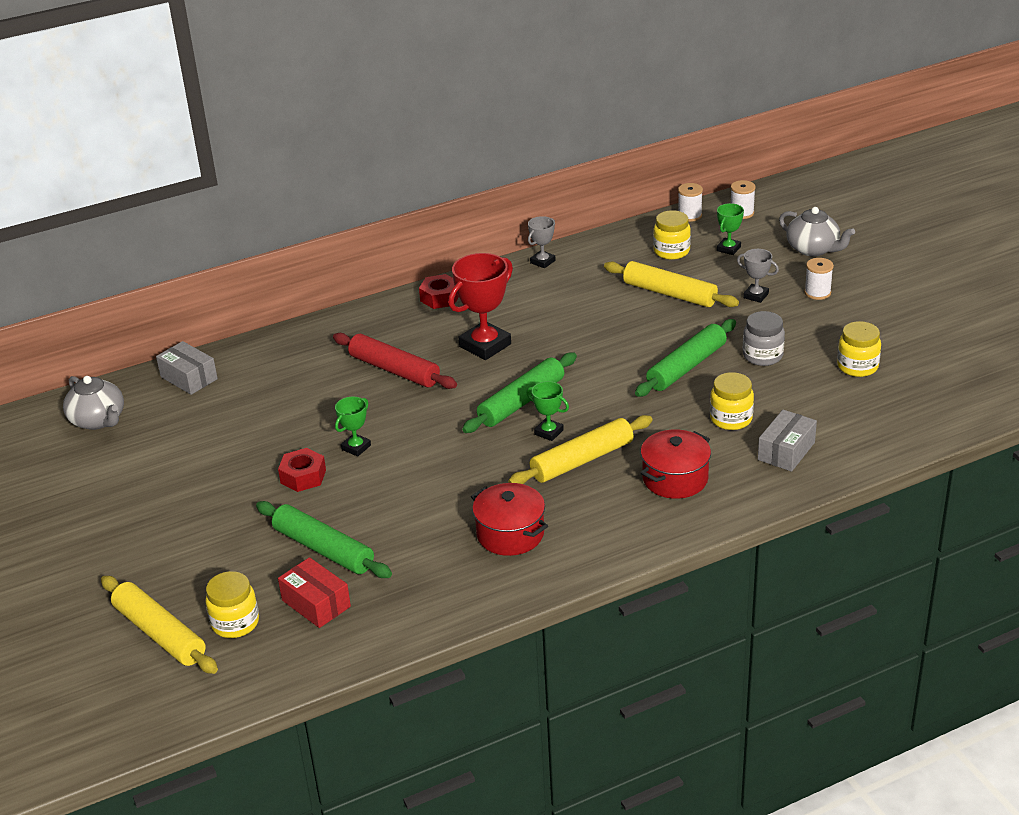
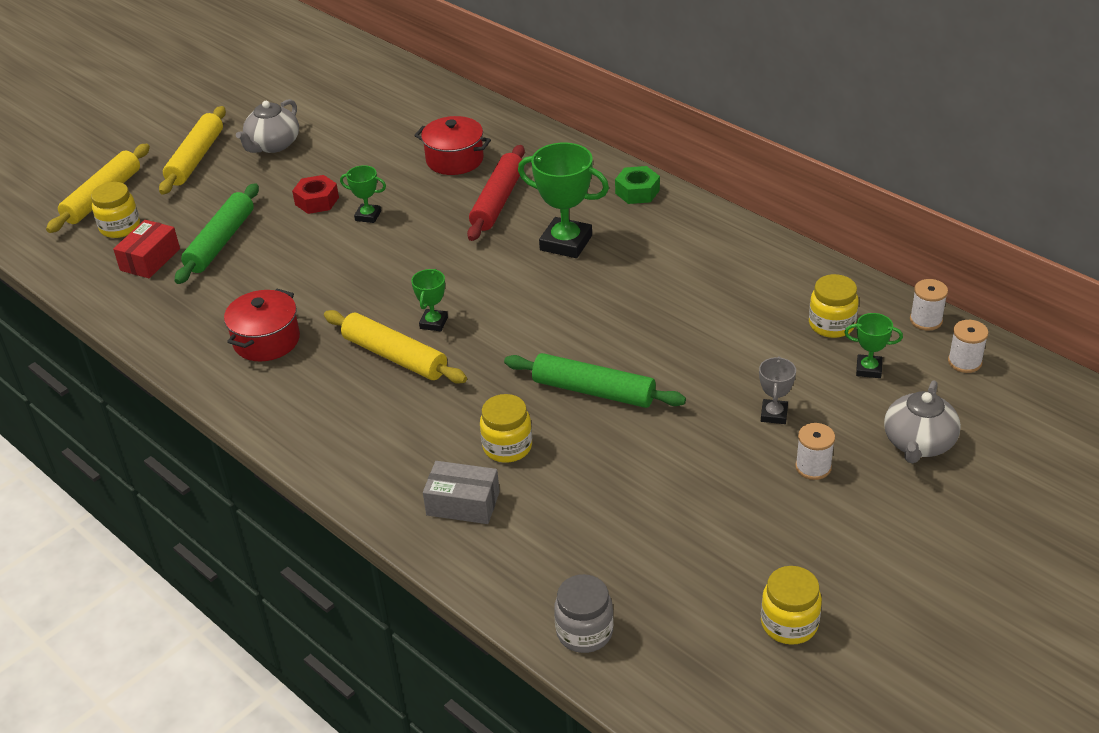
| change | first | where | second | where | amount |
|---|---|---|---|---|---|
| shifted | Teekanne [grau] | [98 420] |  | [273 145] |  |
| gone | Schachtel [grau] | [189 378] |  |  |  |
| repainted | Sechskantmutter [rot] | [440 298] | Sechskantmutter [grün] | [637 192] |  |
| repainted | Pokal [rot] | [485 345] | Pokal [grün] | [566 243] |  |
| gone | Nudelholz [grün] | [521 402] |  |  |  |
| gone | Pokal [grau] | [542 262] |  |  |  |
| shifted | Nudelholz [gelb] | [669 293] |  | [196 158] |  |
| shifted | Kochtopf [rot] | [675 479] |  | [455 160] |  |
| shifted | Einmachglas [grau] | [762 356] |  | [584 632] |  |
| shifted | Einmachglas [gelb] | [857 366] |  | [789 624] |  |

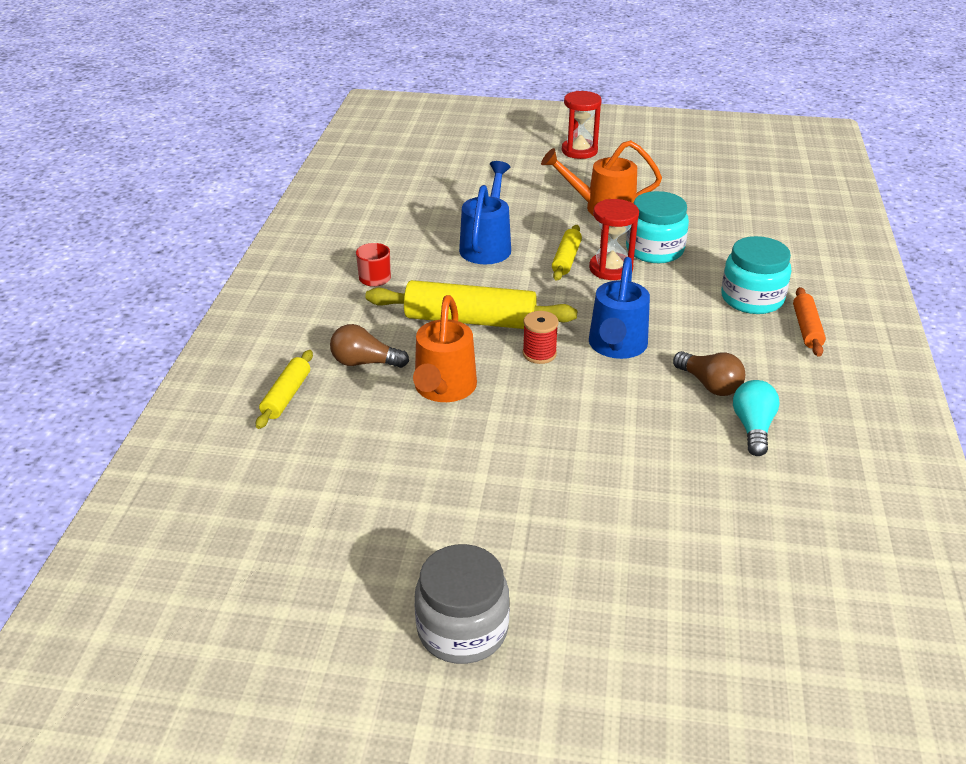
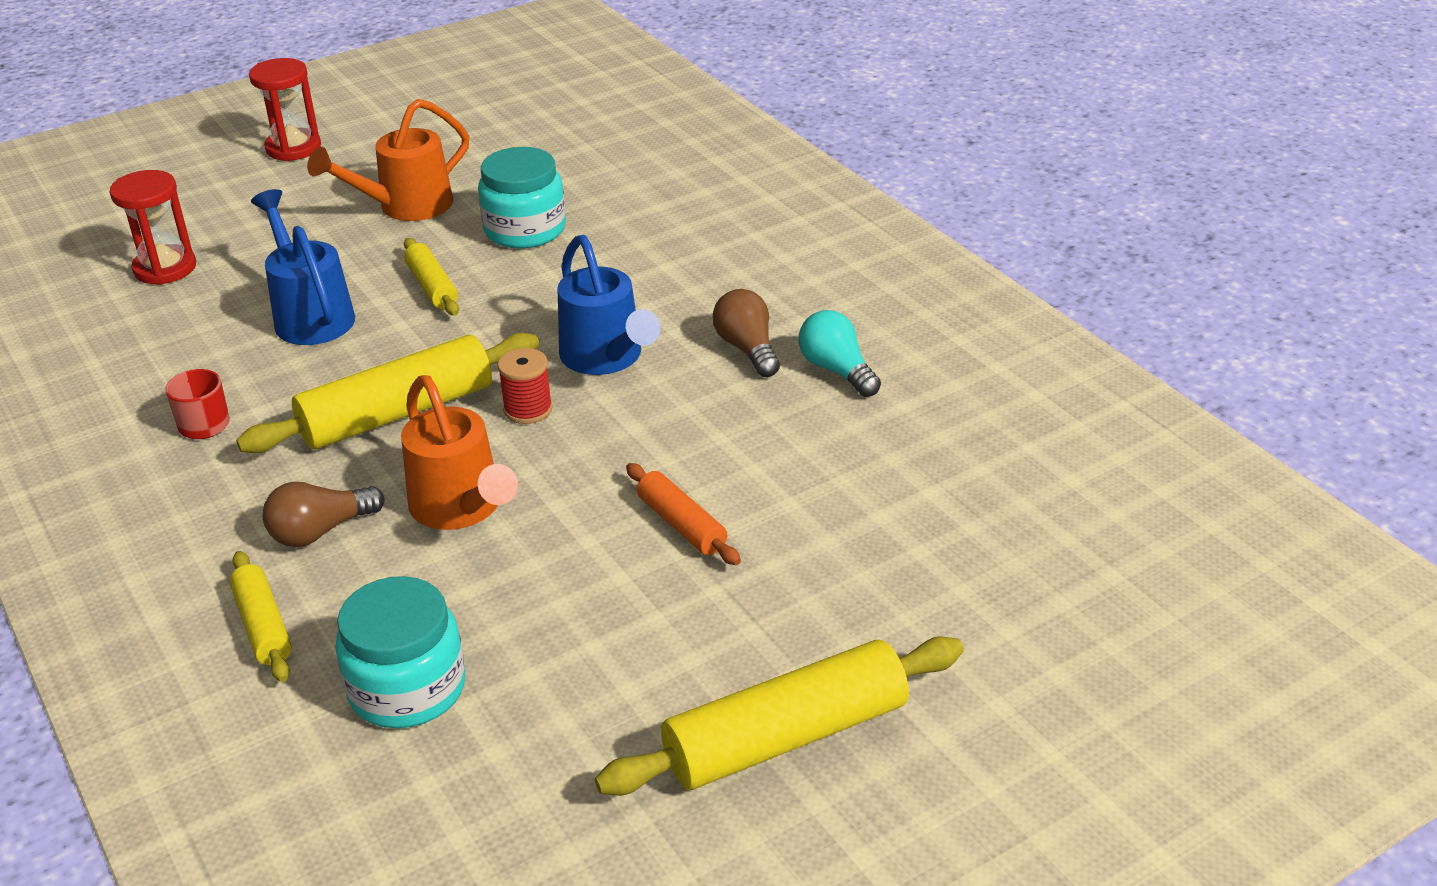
| change | first | where | second | where | amount |
|---|---|---|---|---|---|
| swapped | Einmachglas [grau] | [462 629] | Nudelholz [gelb] | [785 737] |  |
| shifted | Sanduhr [rot] | [611 269] |  | [165 268] |  |
| rotated | Glühbirne [braun] | [709 385] |  | [747 349] | 120 degrees counterclockwise |
| shifted | Einmachglas [türkis] | [752 299] |  | [407 688] |  |
| shifted | Nudelholz [orange] | [807 328] |  | [682 524] |  |

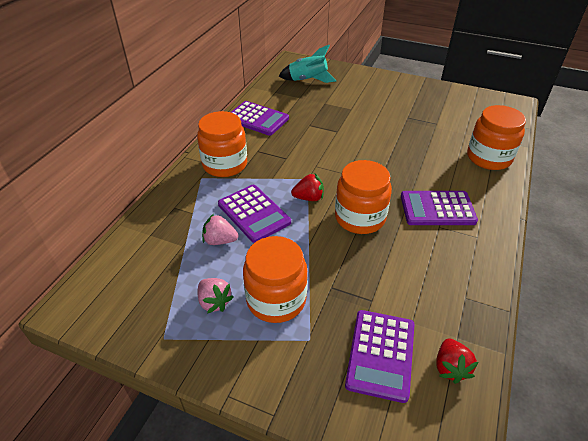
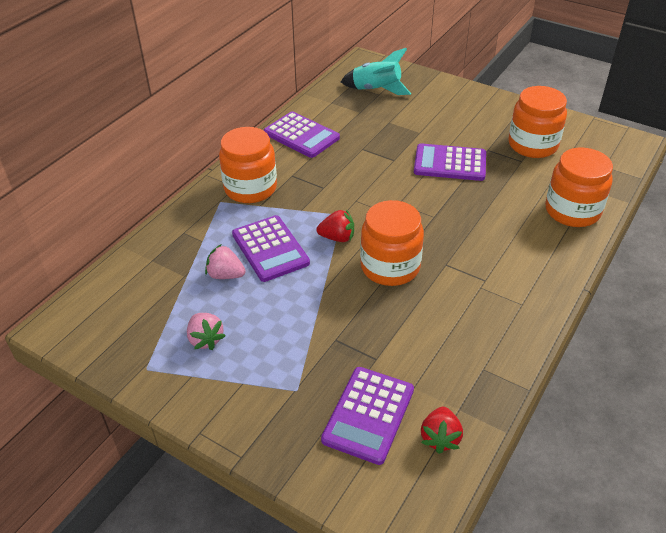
| change | first | where | second | where | amount |
|---|---|---|---|---|---|
| shifted | Einmachglas [orange] | [276 299] |  | [532 145] |  |
| shifted | Taschenrechner [lila] | [437 209] |  | [450 163] |  |

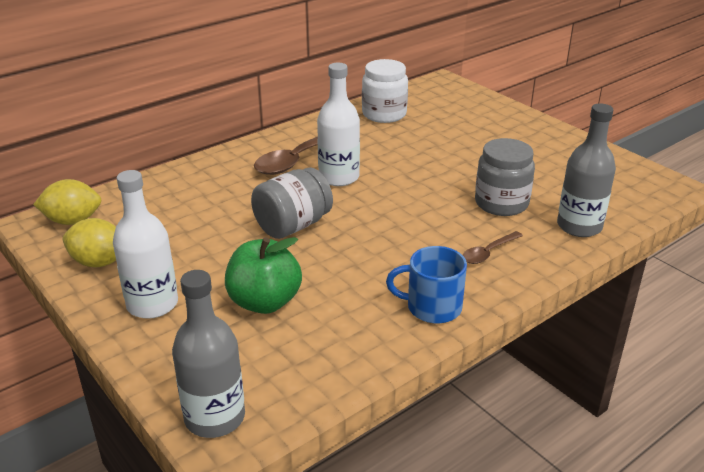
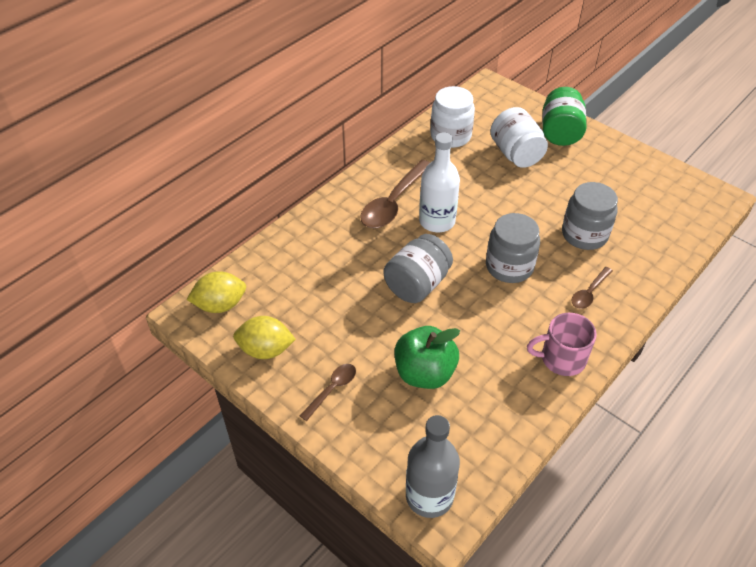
| change | first | where | second | where | amount |
|---|---|---|---|---|---|
| swapped | Flasche [weiß] | [152 304] | Löffel [braun] | [332 389] |  |
| repainted | Tasse [blau] | [432 307] | Tasse [rosa] | [561 358] |  |
| gone | Flasche [grau] | [579 226] |  |  |  |
| new |  |  | Einmachglas [grau] | [509 266] |  |
| new |  |  | Einmachglas [weiß] | [516 154] |  |
| new |  |  | Einmachglas [grün] | [560 132] |  |

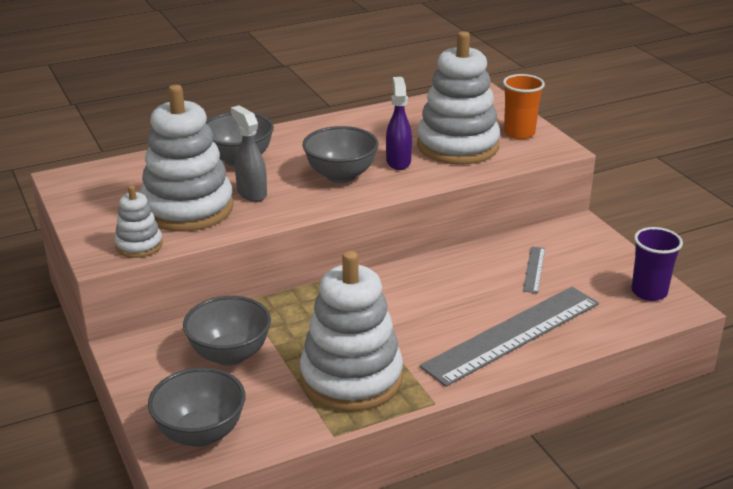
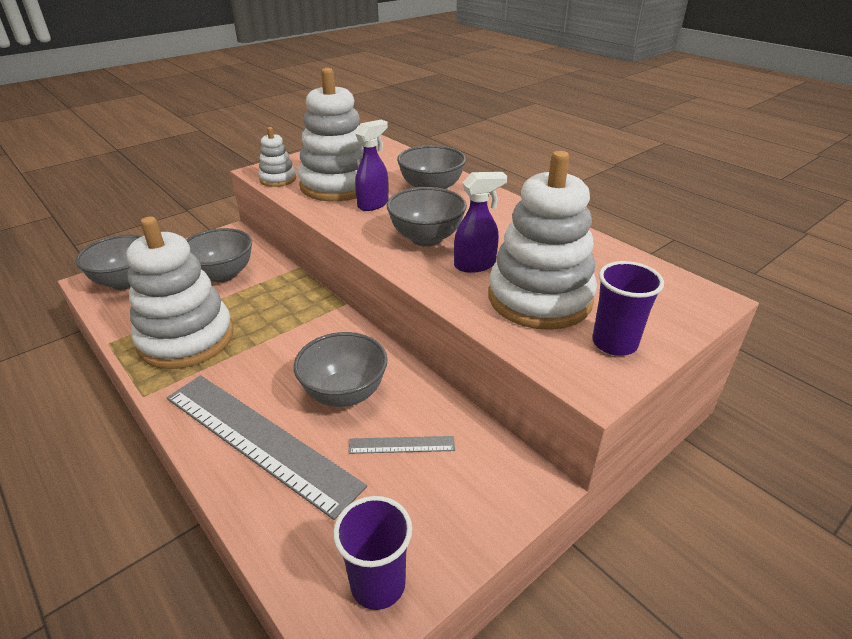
| change | first | where | second | where | amount |
|---|---|---|---|---|---|
| repainted | Sprühflasche [grau] | [251 193] | Sprühflasche [lila] | [373 204] |  |
| repainted | Becher [orange] | [519 133] | Becher [lila] | [614 343] |  |
| new |  |  | Schüssel [grau] | [344 393] |  |

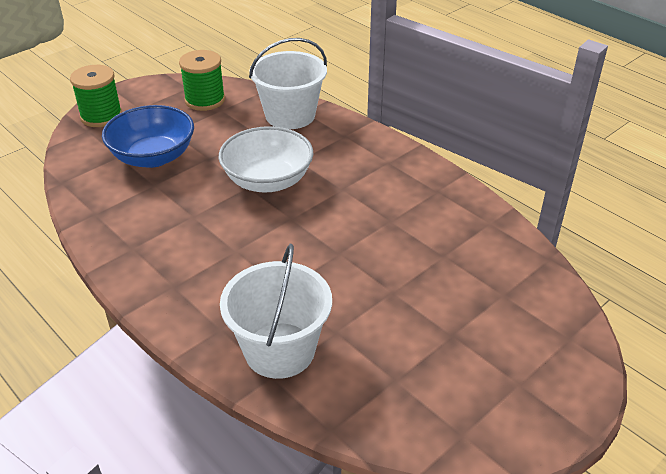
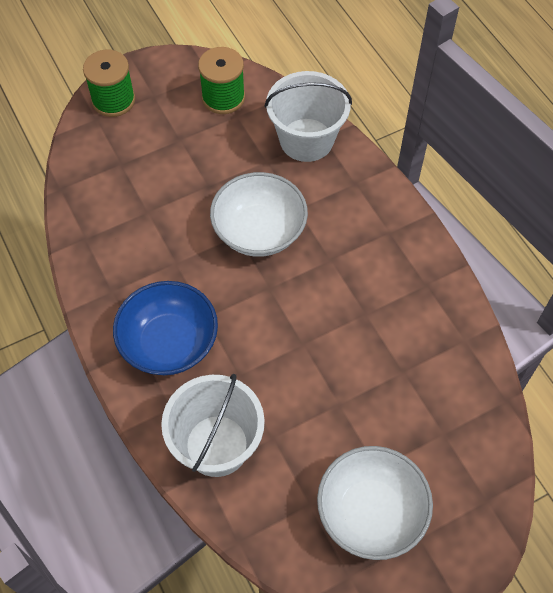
| change | first | where | second | where | amount |
|---|---|---|---|---|---|
| shifted | Schüssel [blau] | [153 157] |  | [169 343] |  |
| new |  |  | Schüssel [weiß] | [371 512] |  |

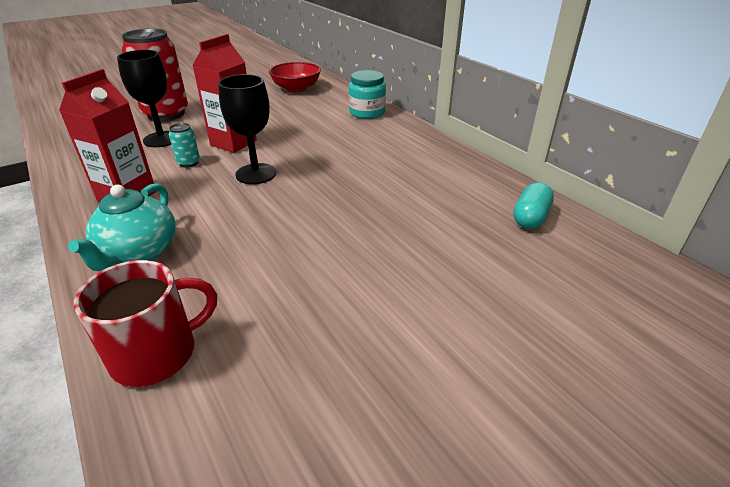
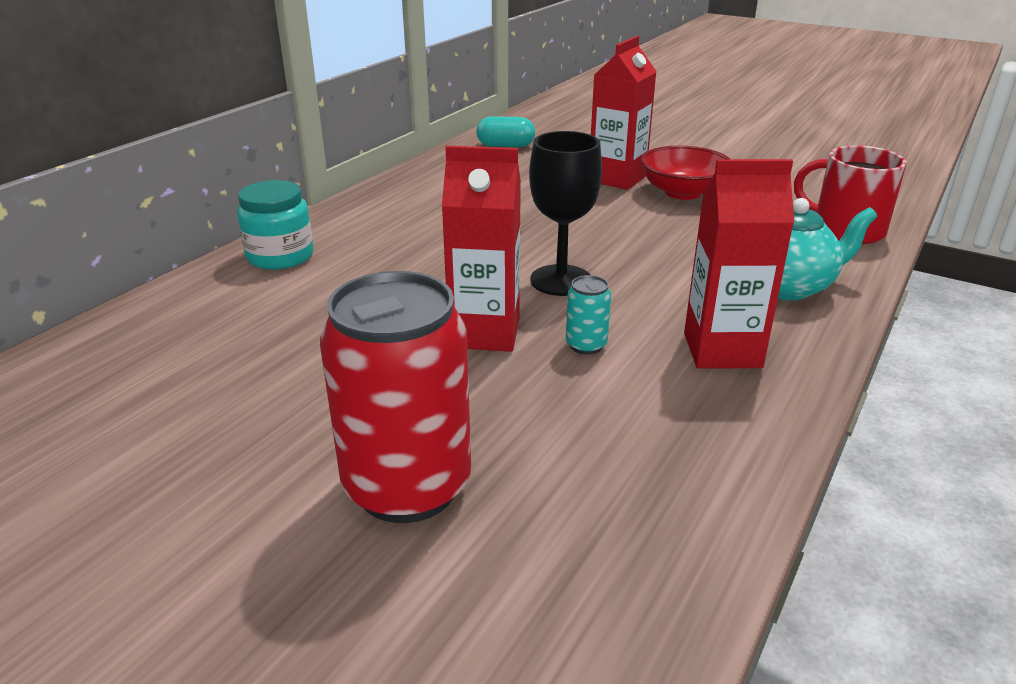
| change | first | where | second | where | amount |
|---|---|---|---|---|---|
| gone | Kelch [schwarz] | [162 139] |  |  |  |
| shifted | Schüssel [rot] | [296 88] |  | [683 192] |  |
| new |  |  | Getränkekarton [rot] | [617 179] |  |

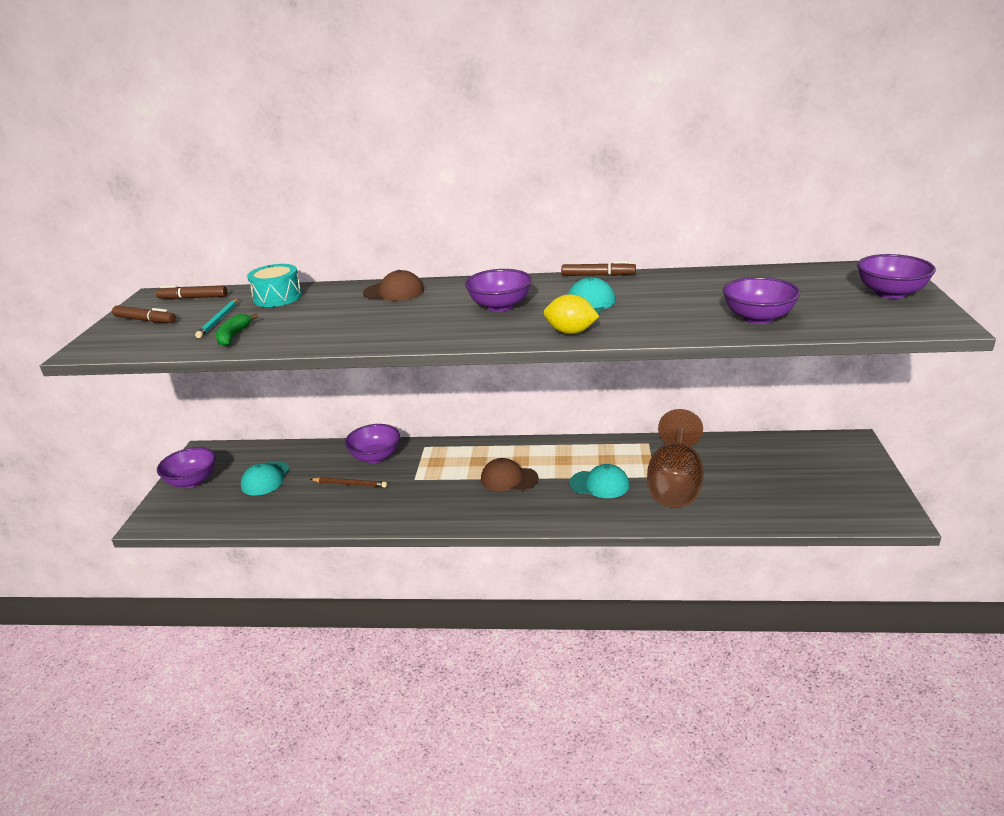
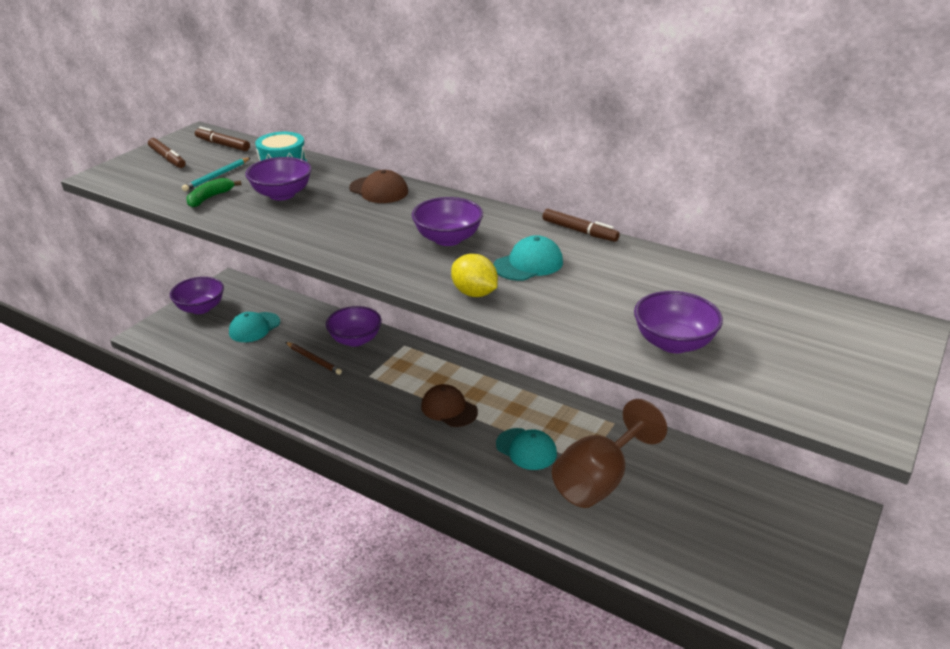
| change | first | where | second | where | amount |
|---|---|---|---|---|---|
| shifted | Schüssel [lila] | [890 293] |  | [282 194] |  |

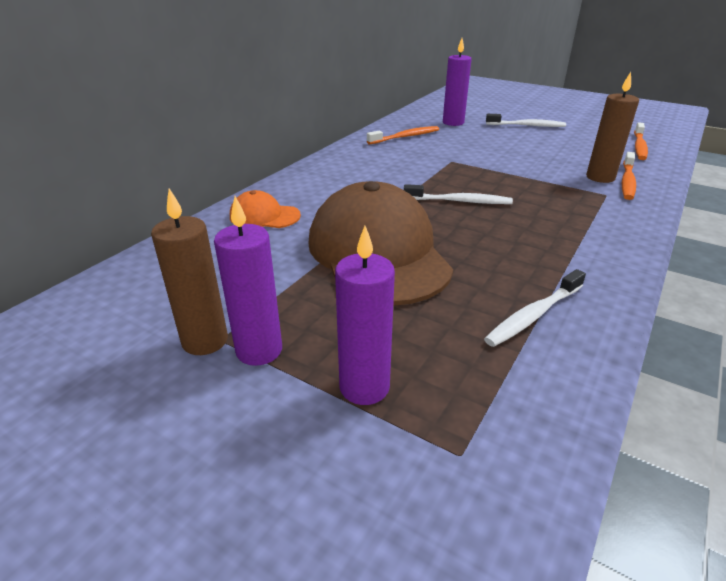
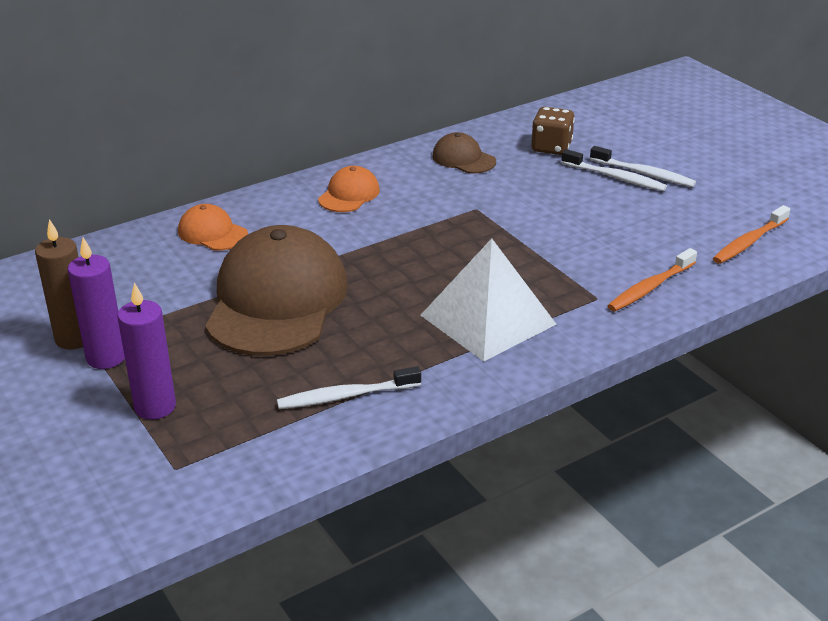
| change | first | where | second | where | amount |
|---|---|---|---|---|---|
| swapped | Zahnbürste [orange] | [405 137] | Kappe [braun] | [463 159] |  |
| shifted | Zahnbürste [weiß] | [459 201] |  | [615 177] |  |
| swapped | Kerze [lila] | [453 122] | Spielwürfel [braun] | [551 147] |  |
| gone | Kerze [braun] | [600 177] |  |  |  |
| new |  |  | Kappe [orange] | [349 194] |  |
| new |  |  | Pyramide [weiß] | [487 319] |  |

